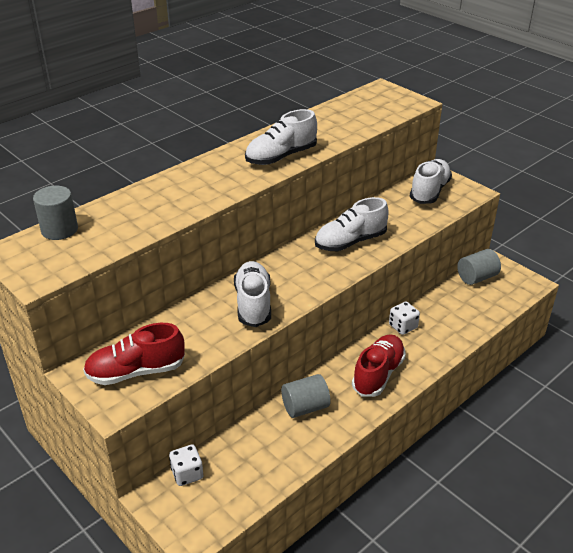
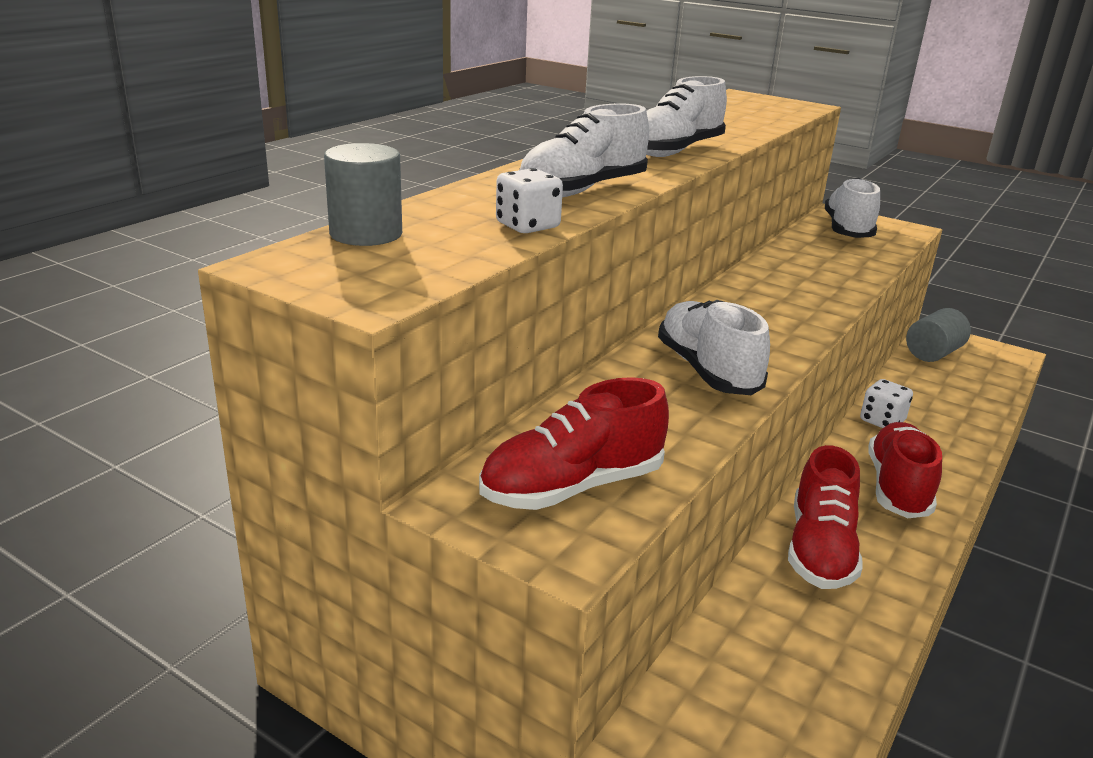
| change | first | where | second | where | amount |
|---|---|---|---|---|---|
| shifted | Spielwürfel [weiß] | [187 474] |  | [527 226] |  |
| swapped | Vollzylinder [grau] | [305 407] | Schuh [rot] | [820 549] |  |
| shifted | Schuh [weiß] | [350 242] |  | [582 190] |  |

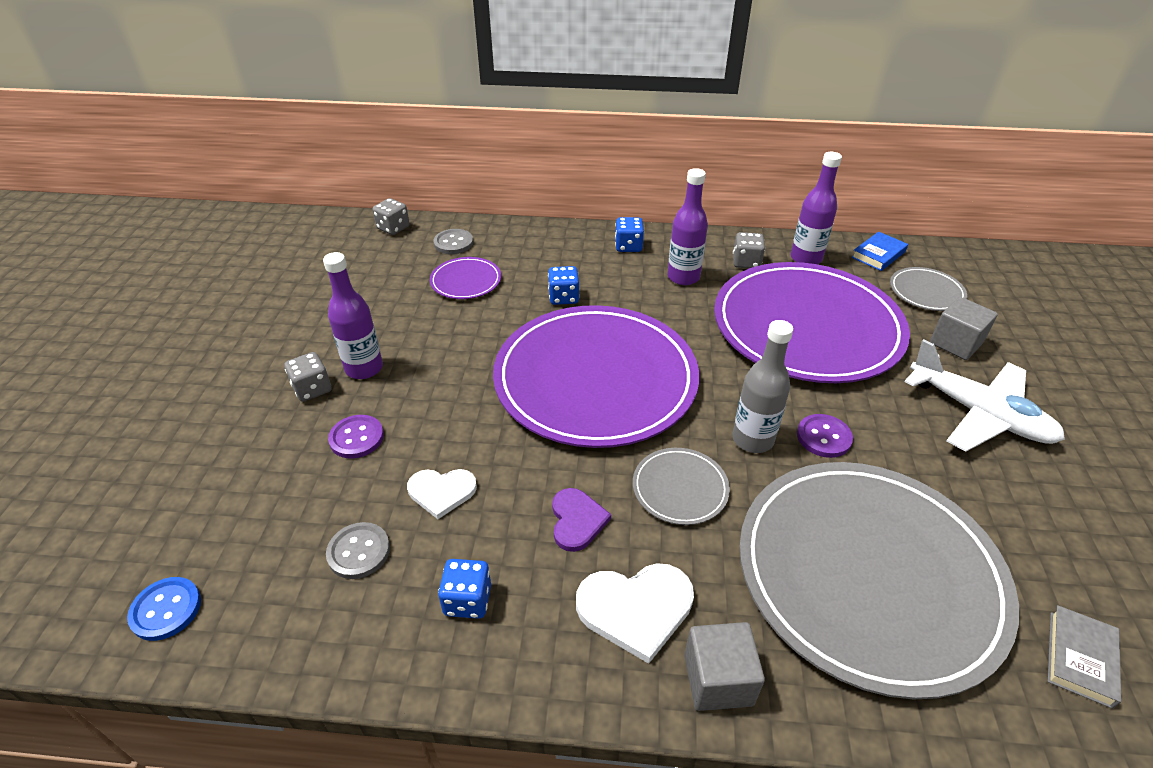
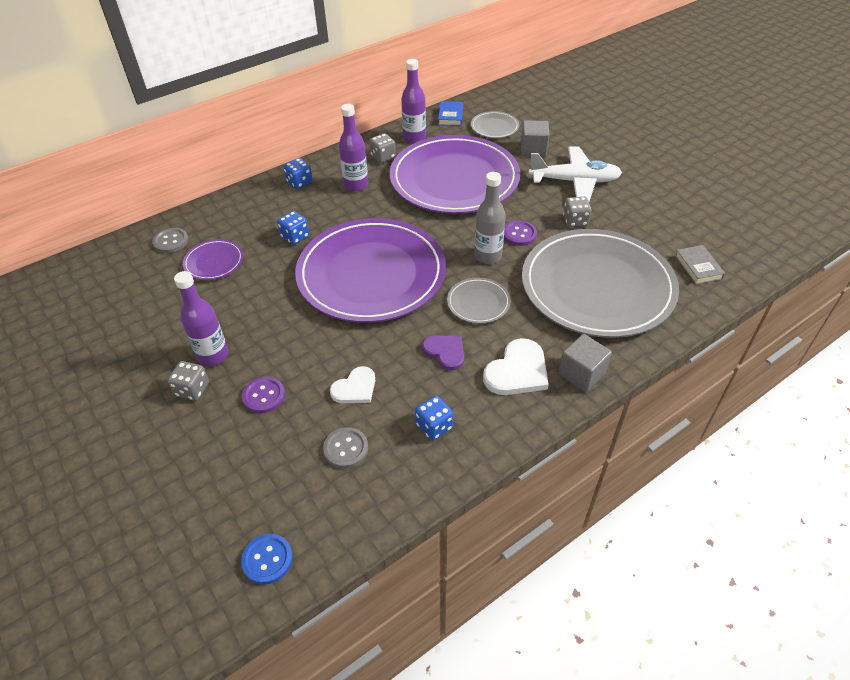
| change | first | where | second | where | amount |
|---|---|---|---|---|---|
| shifted | Spielwürfel [grau] | [393 228] |  | [575 221] |  |

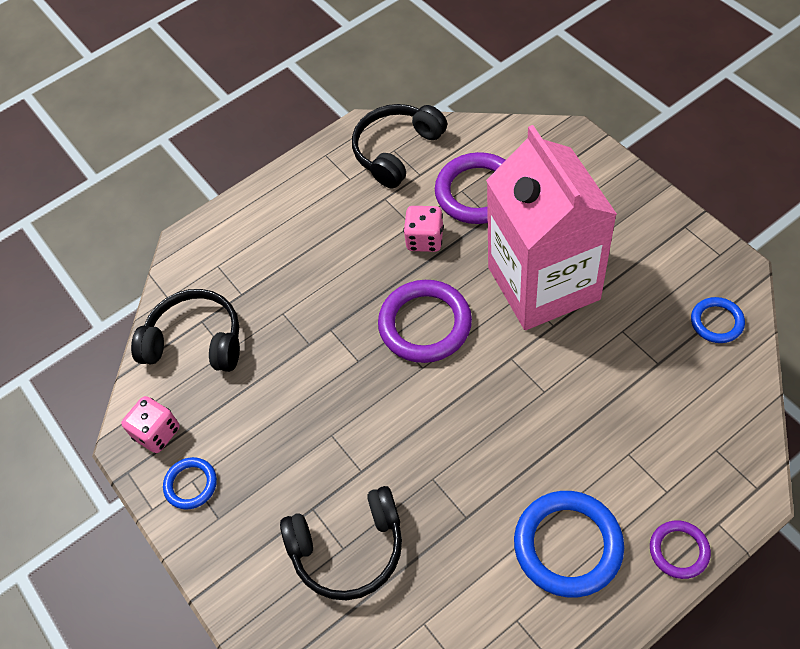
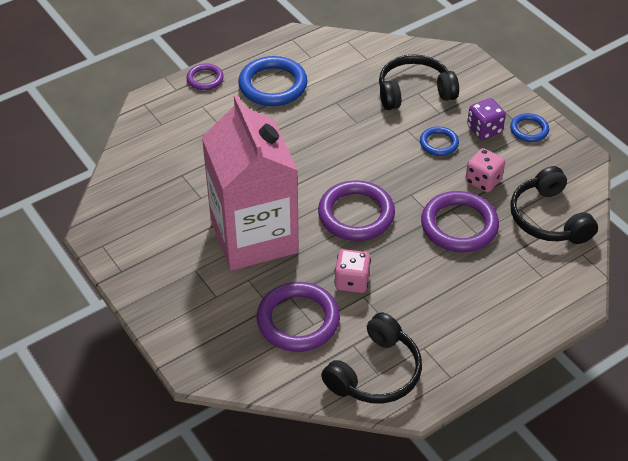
| change | first | where | second | where | amount |
|---|---|---|---|---|---|
| shifted | Spielwürfel [rosa] | [157 433] |  | [483 181] |  |
| rotated | Kopfhörer [schwarz] | [196 341] |  | [548 218] | 60 degrees clockwise |
| shifted | Ring [blau] | [716 322] |  | [439 143] |  |
| new |  |  | Ring [lila] | [459 225] |  |
| new |  |  | Spielwürfel [lila] | [484 129] |  |

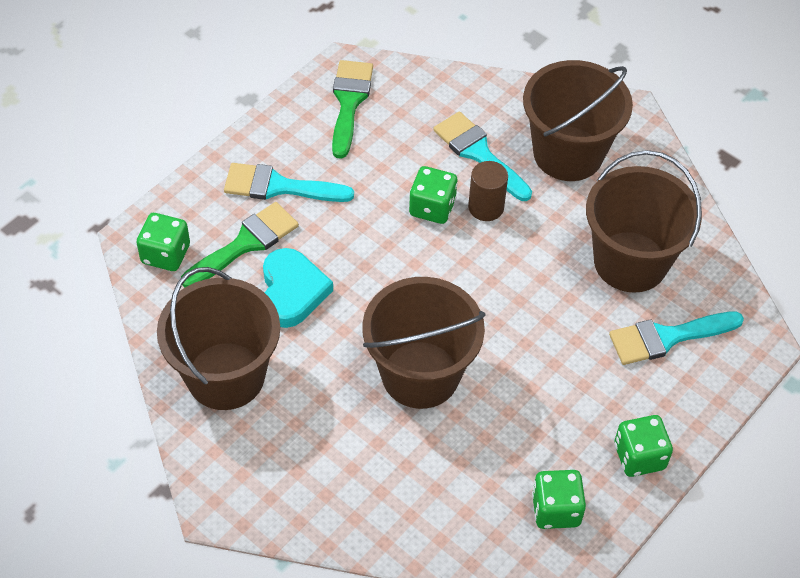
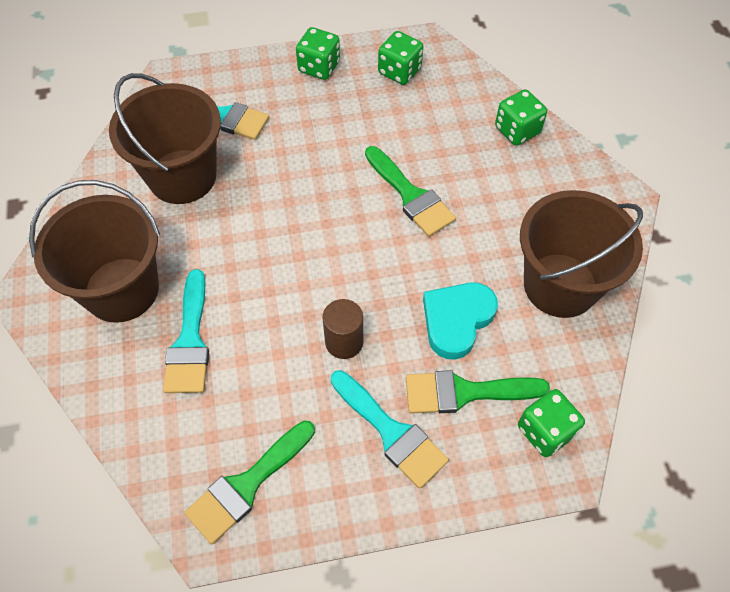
| change | first | where | second | where | amount |
|---|---|---|---|---|---|
| swapped | Eimer [braun] | [420 374] | Pinsel [grün] | [411 196] |  |
| shifted | Spielwürfel [grün] | [432 207] |  | [517 130] |  |
| shifted | Vollzylinder [braun] | [486 207] |  | [344 342] |  |

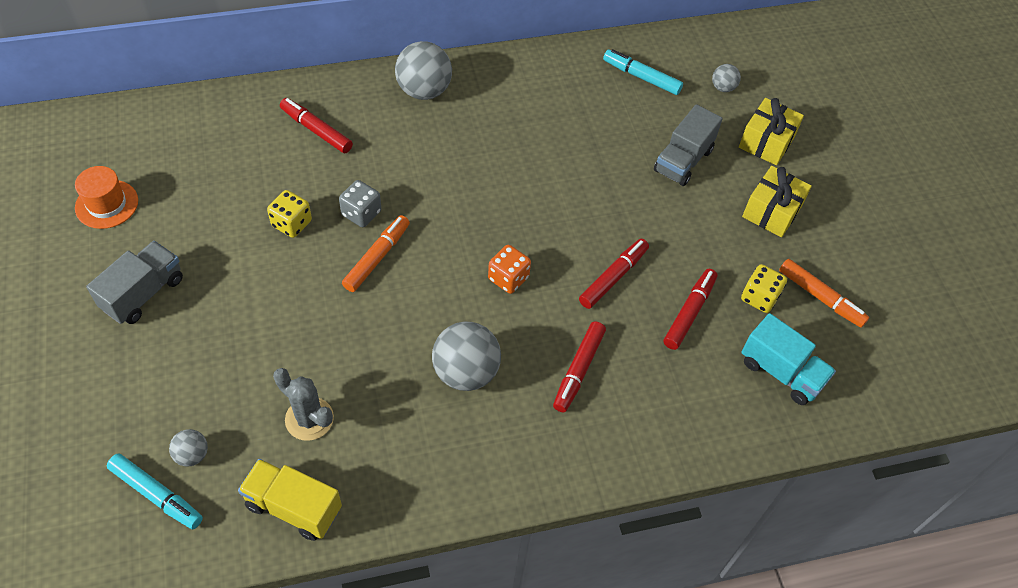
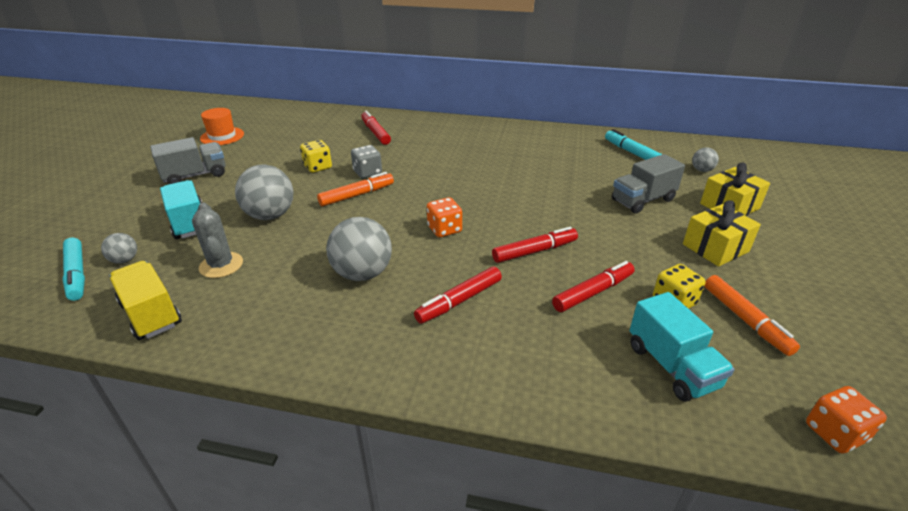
| change | first | where | second | where | amount |
|---|---|---|---|---|---|
| shifted | Ball [grau] | [424 91] |  | [270 215] |  |
| new |  |  | Lastwagen [türkis] | [189 223] |  |
| new |  |  | Spielwürfel [orange] | [835 433] |  |

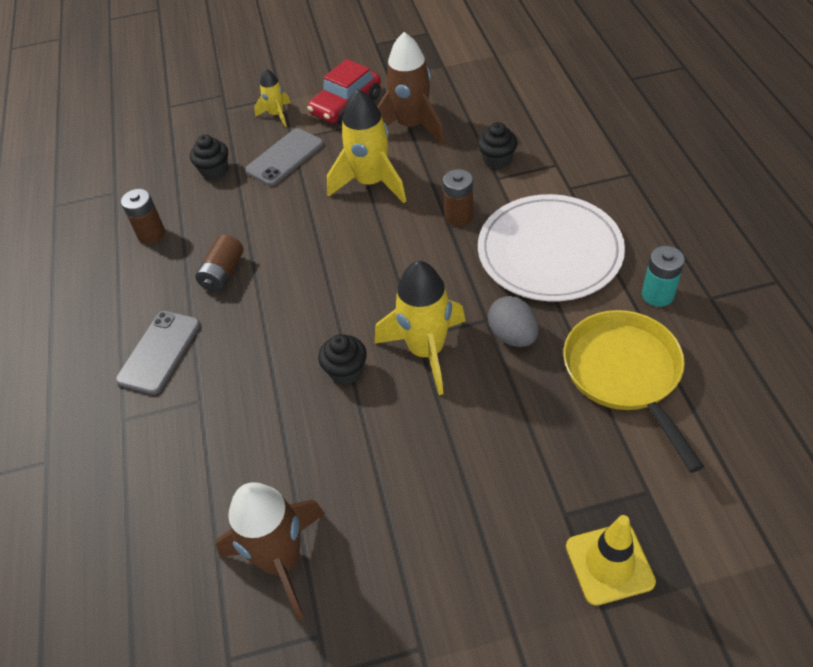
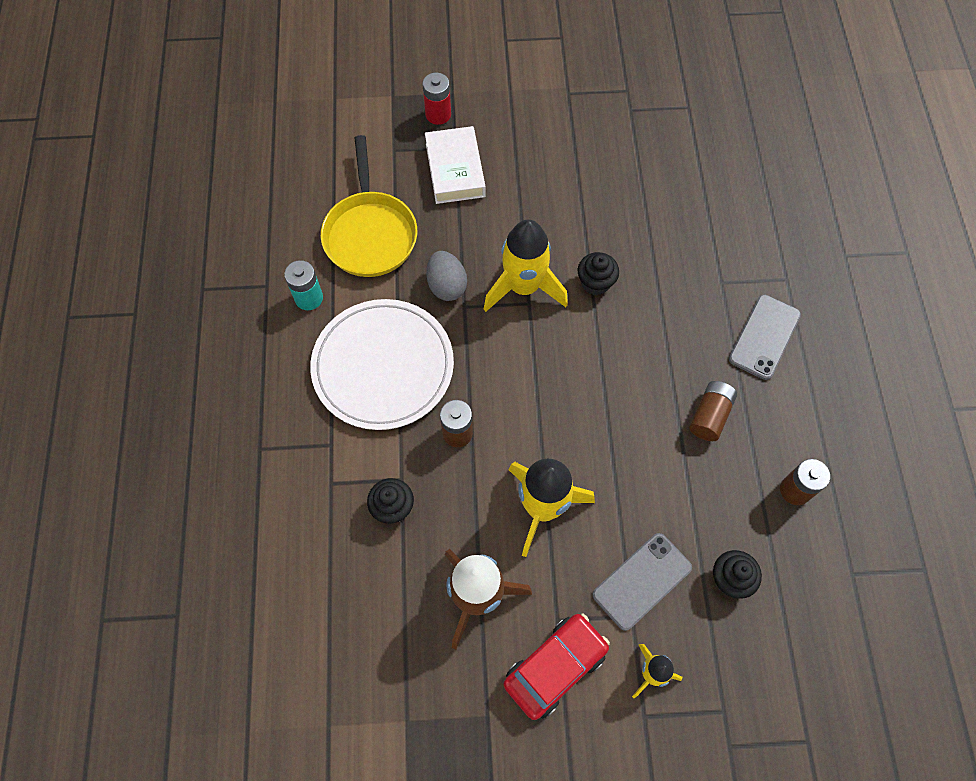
| change | first | where | second | where | amount |
|---|---|---|---|---|---|
| gone | Rakete [braun] | [281 560] |  |  |  |
| swapped | Leitkegel [gelb] | [609 564] | Batterie [rot] | [438 114] |  |
| new |  |  | Buch [weiß] | [455 170] |  |

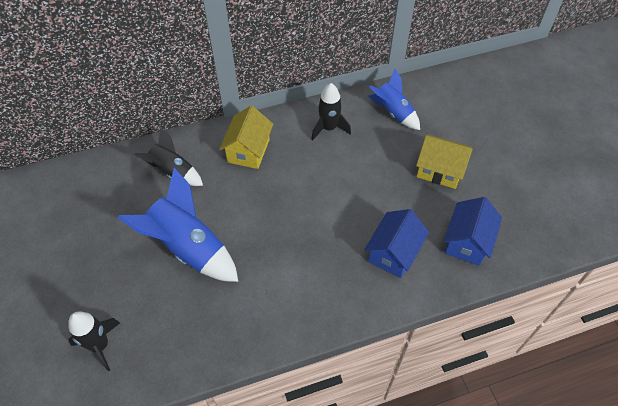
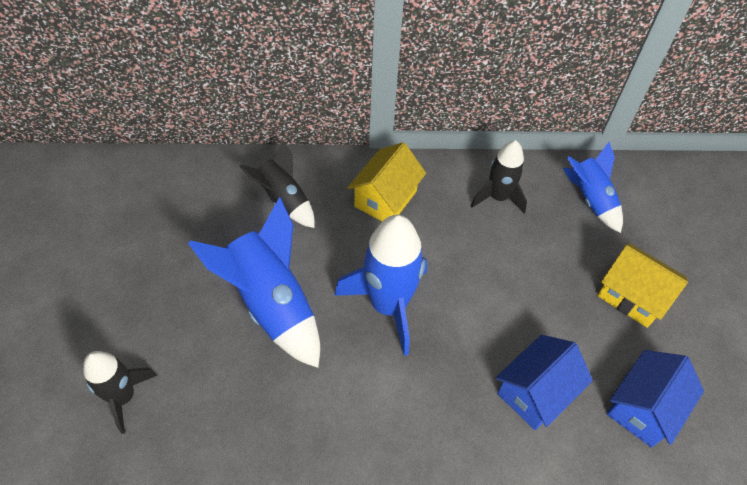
| change | first | where | second | where | amount |
|---|---|---|---|---|---|
| new |  |  | Rakete [blau] | [388 305] |  |

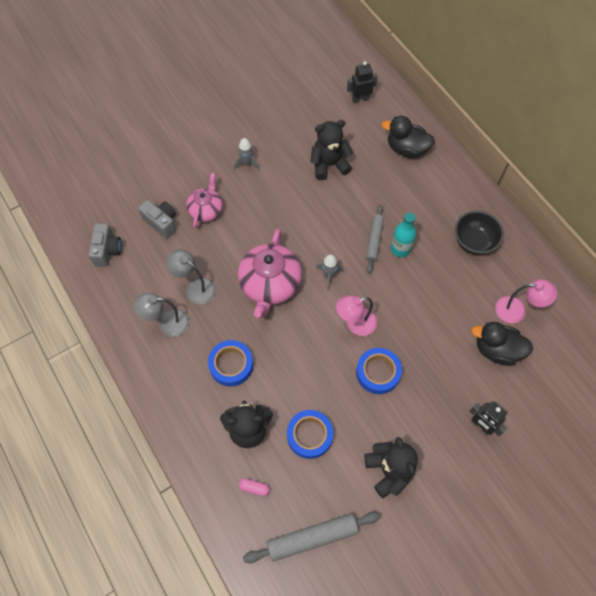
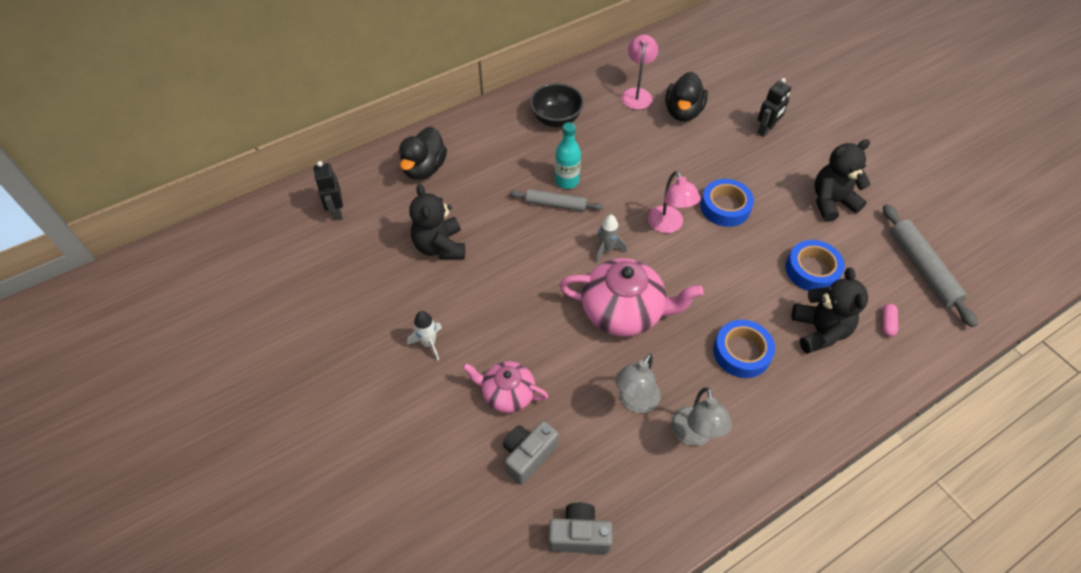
| change | first | where | second | where | amount |
|---|---|---|---|---|---|
| repainted | Rakete [grau] | [247 163] | Rakete [weiß] | [429 343] |  |

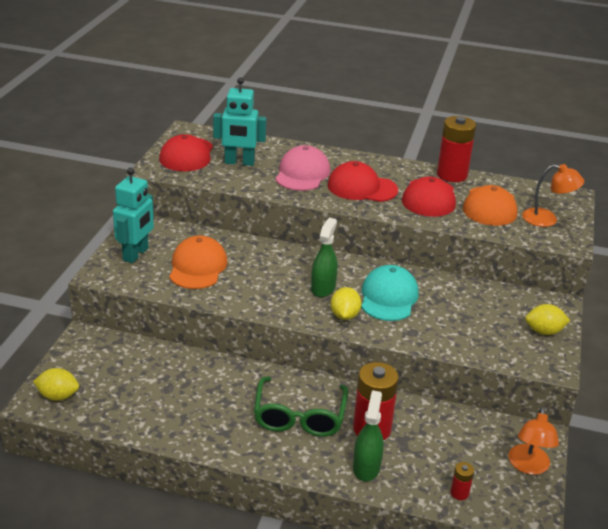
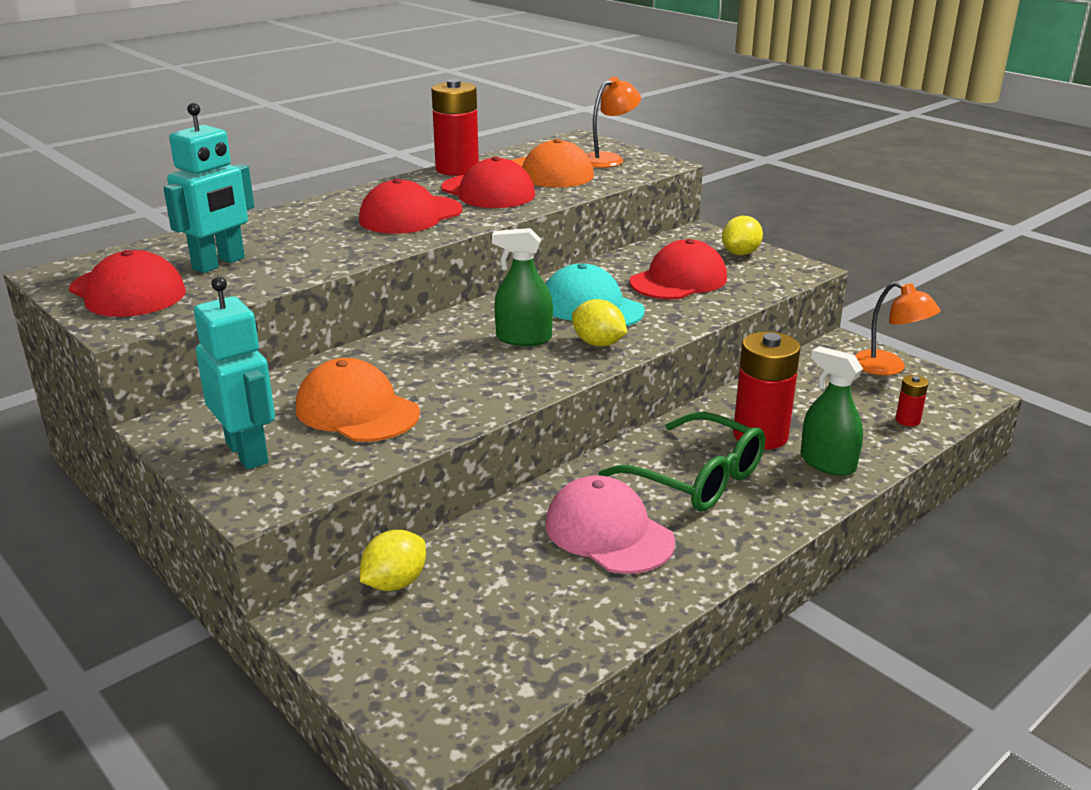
| change | first | where | second | where | amount |
|---|---|---|---|---|---|
| shifted | Zitrone [gelb] | [58 396] |  | [395 583] |  |
| shifted | Kappe [rosa] | [302 174] |  | [608 532] |  |
| rotated | Sprühflasche [grün] | [323 288] |  | [523 338] | 45 degrees counterclockwise |
| new |  |  | Kappe [rot] | [678 280] |  |

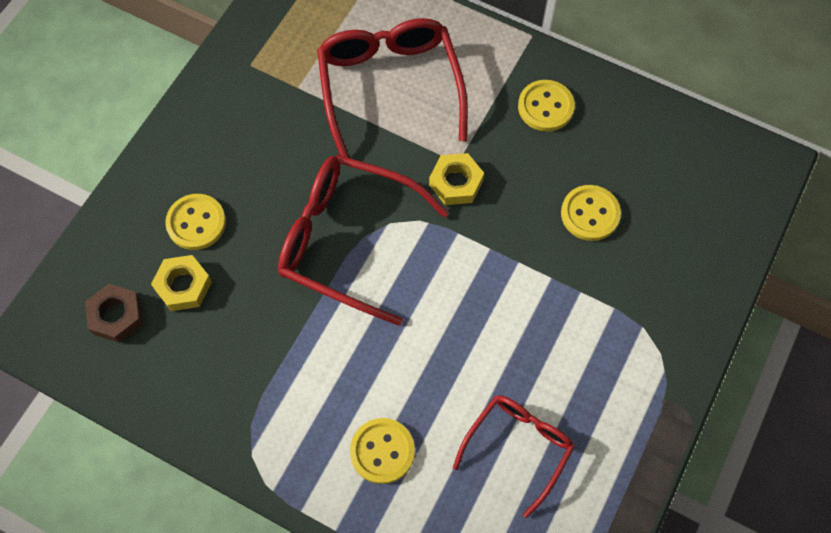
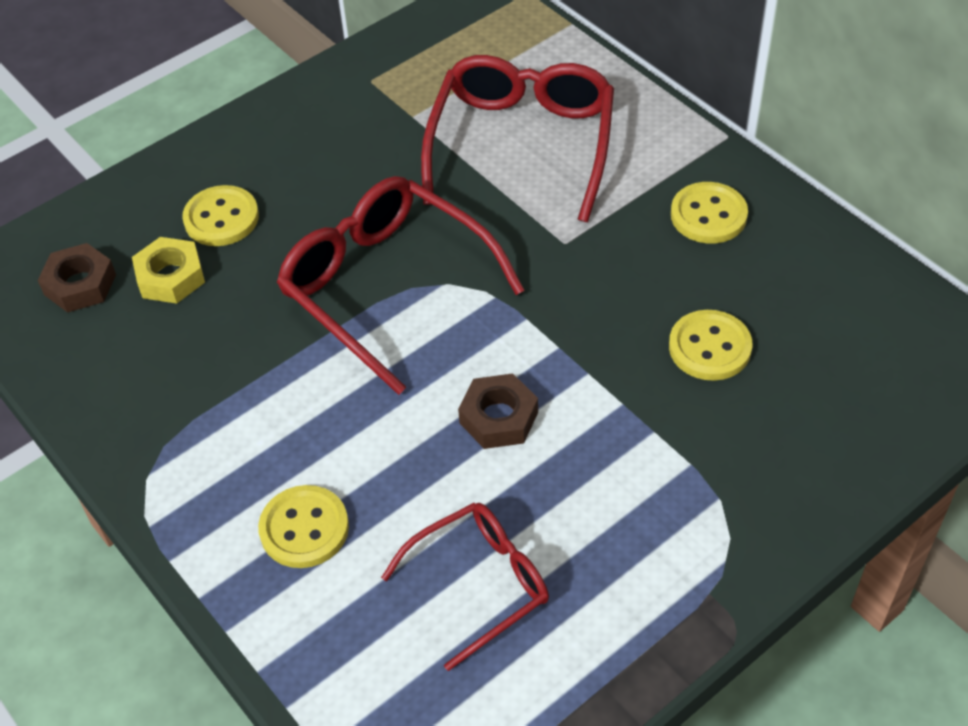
| change | first | where | second | where | amount |
|---|---|---|---|---|---|
| gone | Sechskantmutter [gelb] | [456 182] |  |  |  |
| new |  |  | Sechskantmutter [braun] | [499 417] |  |

